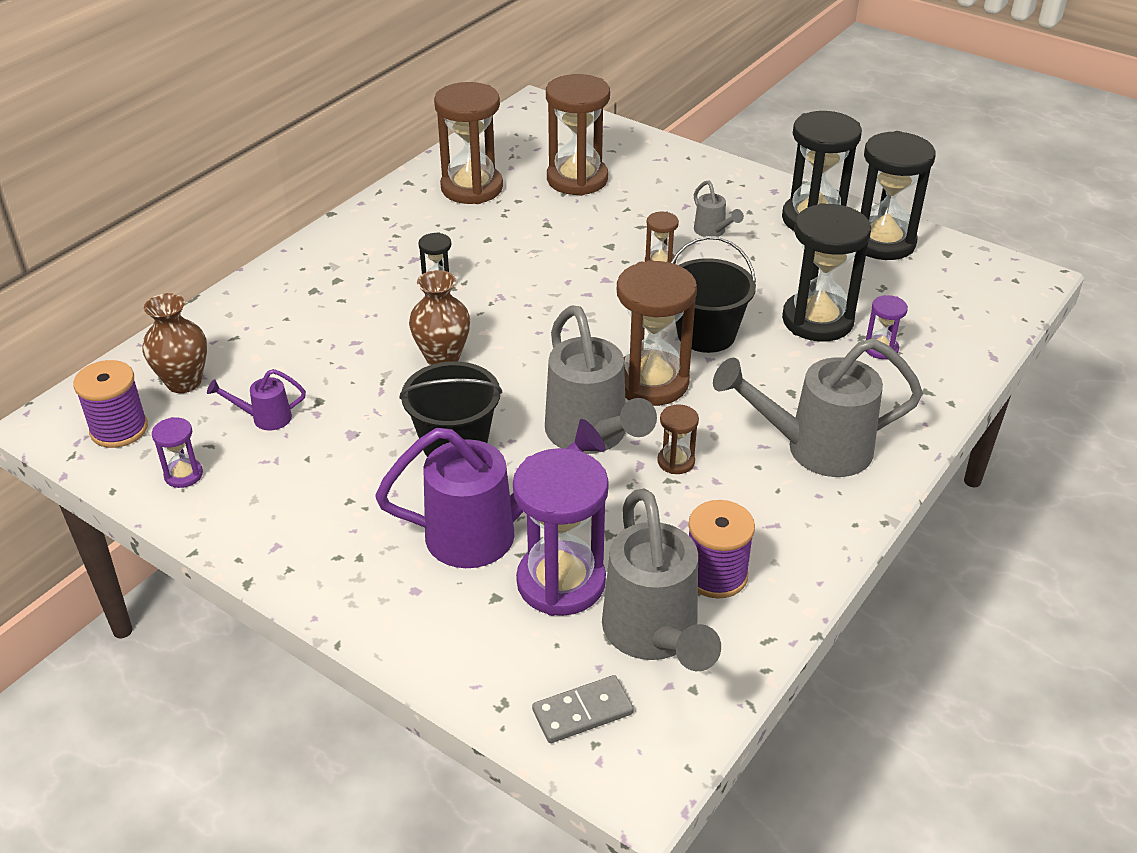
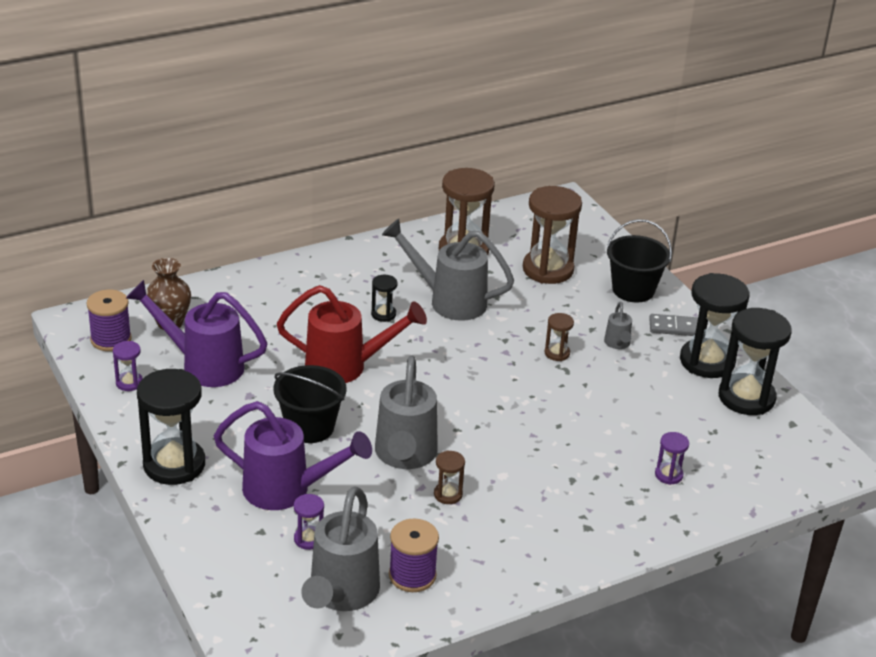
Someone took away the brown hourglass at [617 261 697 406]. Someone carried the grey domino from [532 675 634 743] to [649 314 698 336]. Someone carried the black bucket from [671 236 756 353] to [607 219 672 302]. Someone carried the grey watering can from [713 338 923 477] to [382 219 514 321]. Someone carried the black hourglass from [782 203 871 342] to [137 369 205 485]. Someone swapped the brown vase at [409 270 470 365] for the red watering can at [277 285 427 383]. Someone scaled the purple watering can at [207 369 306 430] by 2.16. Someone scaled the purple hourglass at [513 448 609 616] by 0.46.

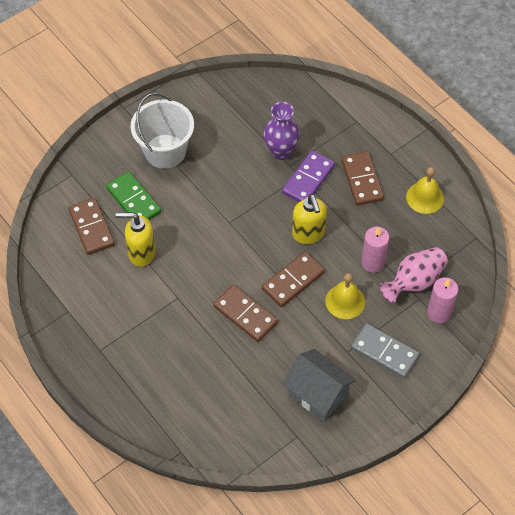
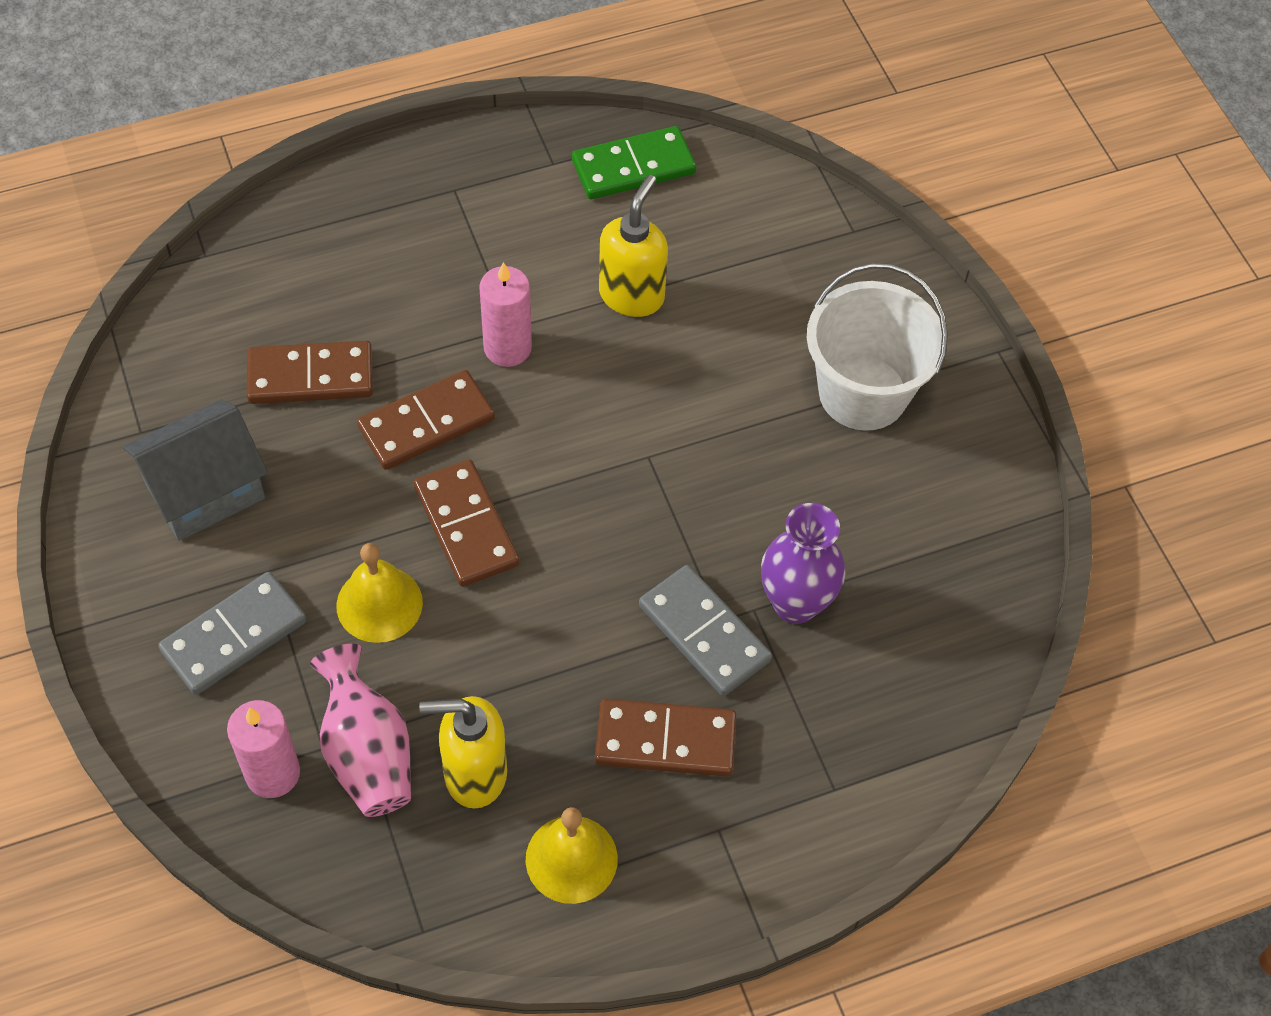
Someone carried the brown domino from [68 198 115 255] to [247 341 373 404]. Someone carried the green domino from [106 172 161 220] to [572 126 696 199]. Someone carried the yellow soap dispenser from [292 194 327 244] to [419 696 507 809]. Someone carried the pink candle from [361 227 389 273] to [479 262 532 367]. Someone repainted the purple domino at [282 151 335 202], which became the grey domino at [639 565 772 696].

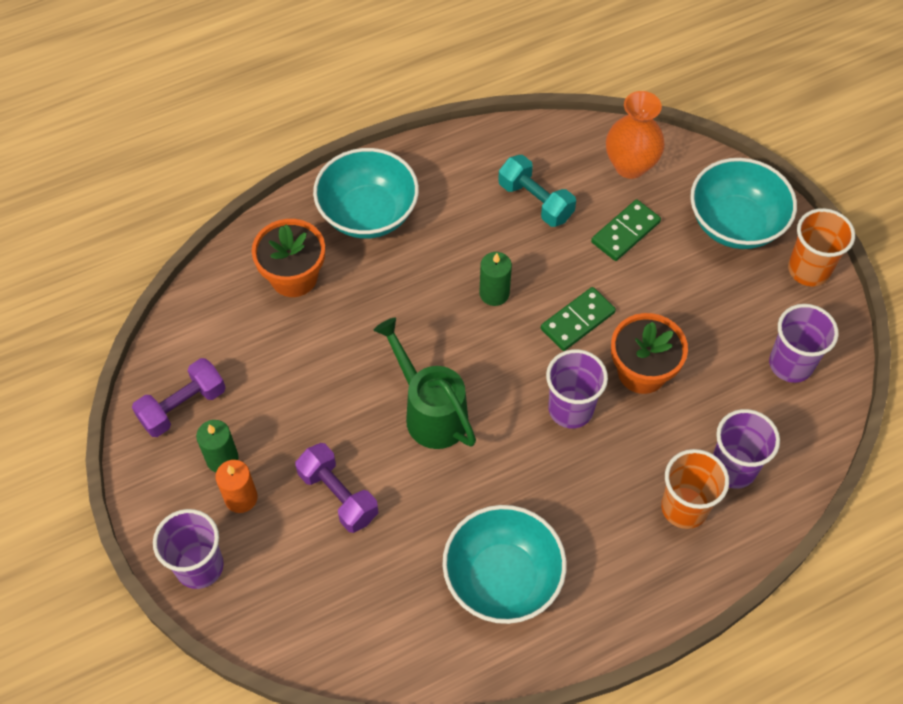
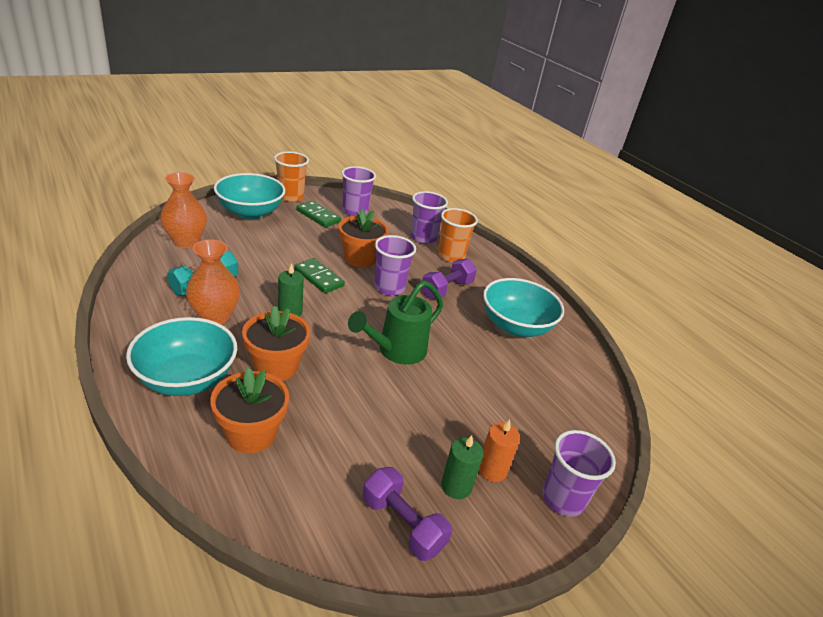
Someone put down the orange vase at [186 239 240 324]. Someone put down the orange flower pot at [242 306 310 381]. Someone carried the purple dumbbell from [295 443 378 533] to [422 259 477 299]. Someone carried the green domino from [591 199 661 261] to [296 201 341 227].

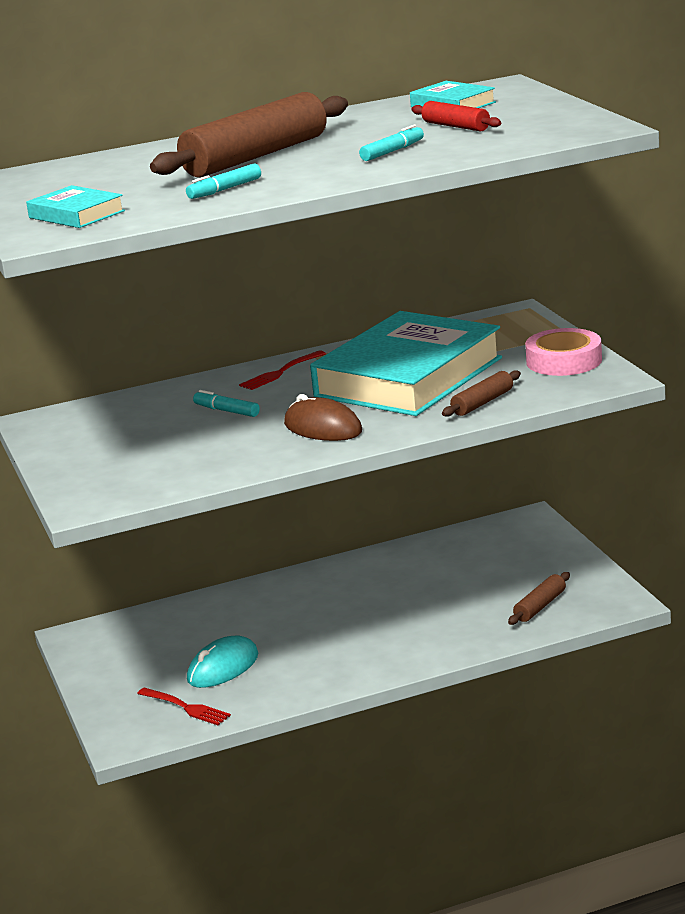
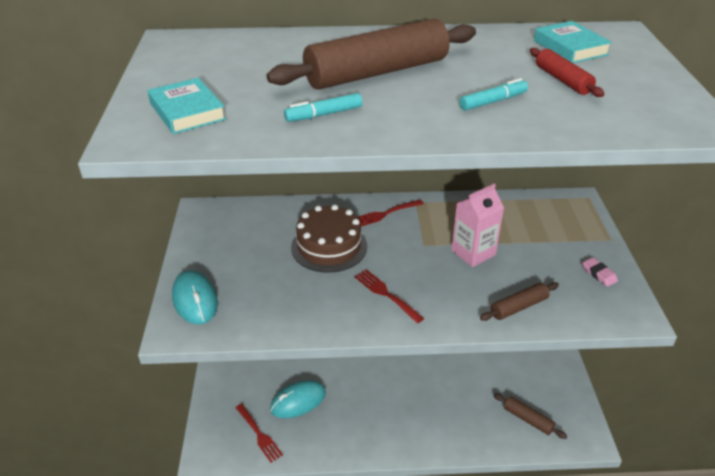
Someone put down the turquoise mouse at [172 270 218 325]. Someone swapped the turquoise marker at [193 390 260 417] for the brown cake at [291 204 367 273]. Someone swapped the brown mouse at [284 394 362 441] for the red fork at [355 269 424 323]. Someone swapped the turquoise book at [310 311 502 416] for the pink carton at [451 183 504 267]. Someone swapped the pink tape at [525 328 602 376] for the pink eraser at [582 257 618 287]. Someone rotated the brown rolling pin at [508 572 570 625] by 75 degrees clockwise.

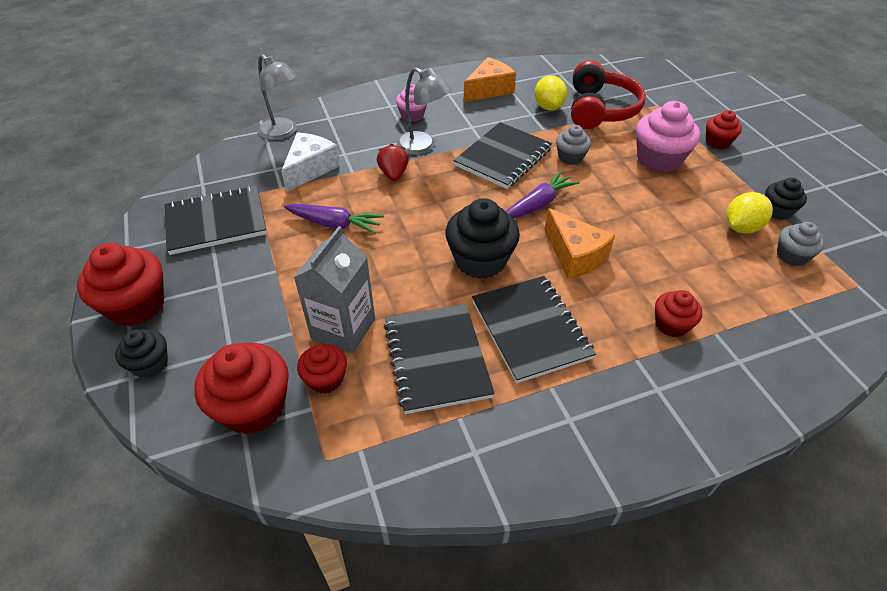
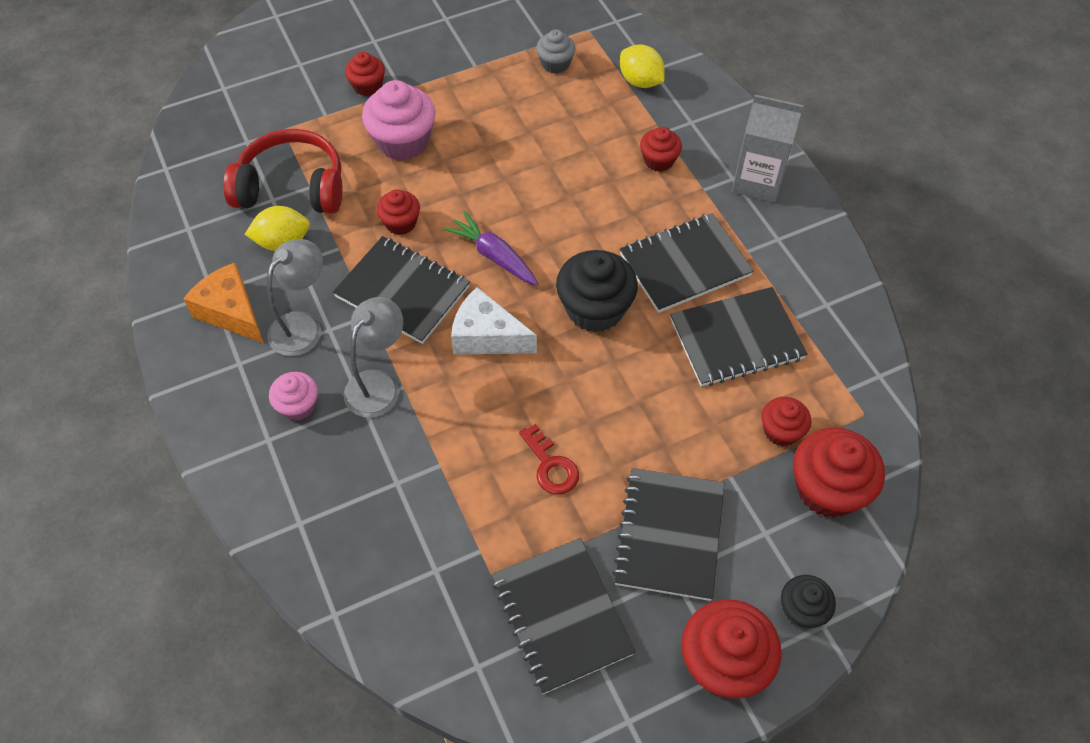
Someone took away the red strawberry at [377 144 409 181]. Someone took away the orange cheese at [544 208 615 279]. Someone took away the black cupcake at [765 178 807 220]. Someone put down the black notebook at [612 468 724 601]. Someone carried the grey lamp from [258 54 297 140] to [267 239 323 356]. Someone carried the white cheese from [281 132 340 192] to [451 287 537 355]. Someone carried the grey carton from [293 226 375 354] to [732 94 803 203]. Someone carried the yellow lemon from [726 192 773 233] to [620 44 665 88]. Someone swapped the purple carrot at [284 204 384 234] for the red key at [519 424 579 495]. Someone repainted the grey cupcake at [556 125 591 165], which became the red cupcake at [376 190 420 235].

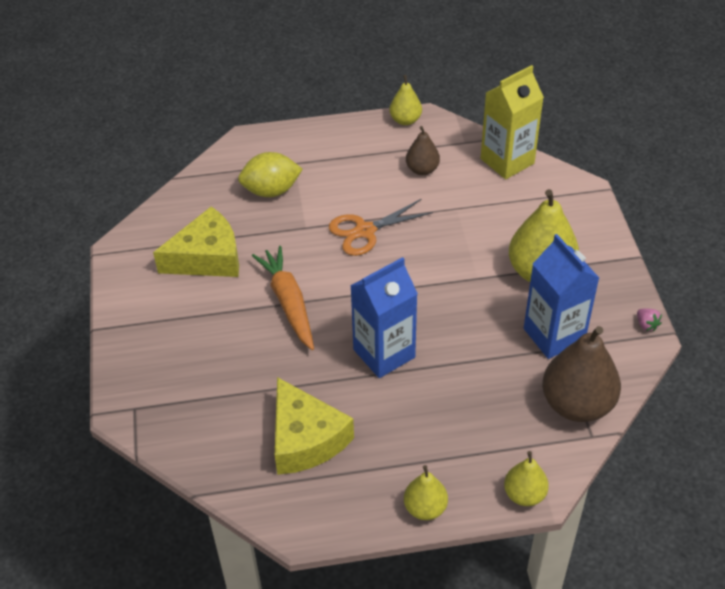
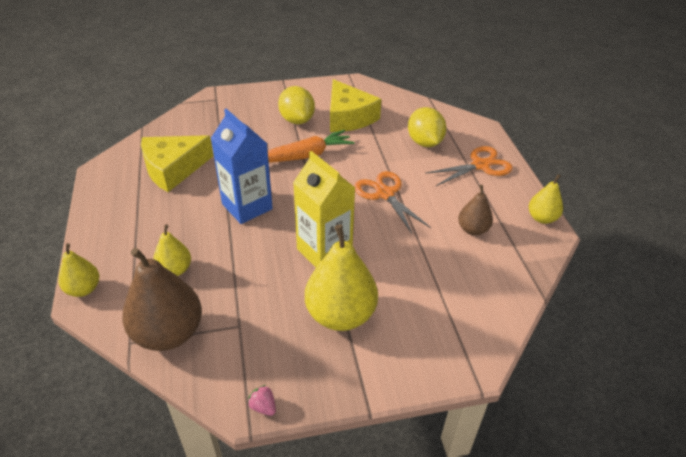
Someone took away the blue carton at [524 234 599 359]. Someone put down the yellow lemon at [278 86 315 124]. Someone put down the orange scissors at [426 146 513 186]. Someone carried the yellow pear from [404 465 448 520] to [153 224 191 276]. Someone carried the yellow carton from [481 65 544 179] to [293 151 355 267]. Someone rotated the pink strawberry at [637 309 662 331] by 75 degrees clockwise.

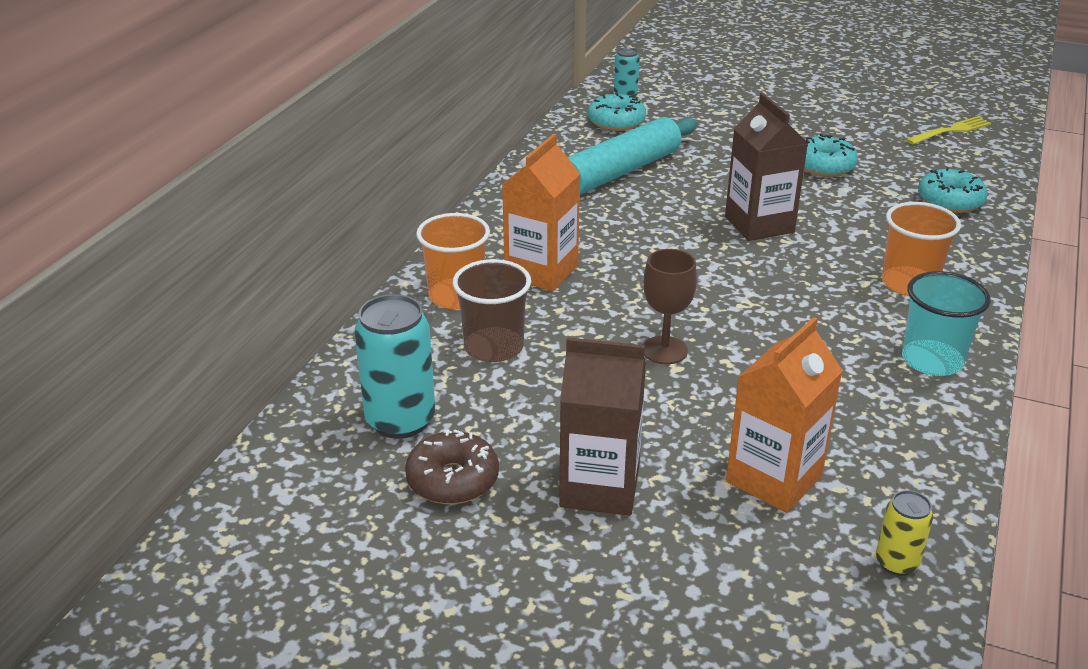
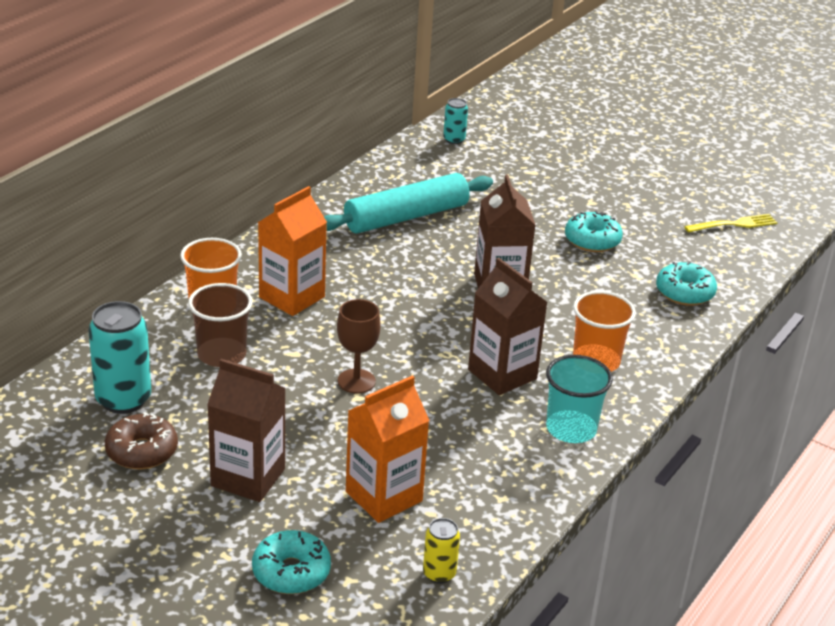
Someone put down the brown carton at [468 258 548 395]. Someone carried the turquoise donut from [588 93 646 131] to [252 530 331 594].

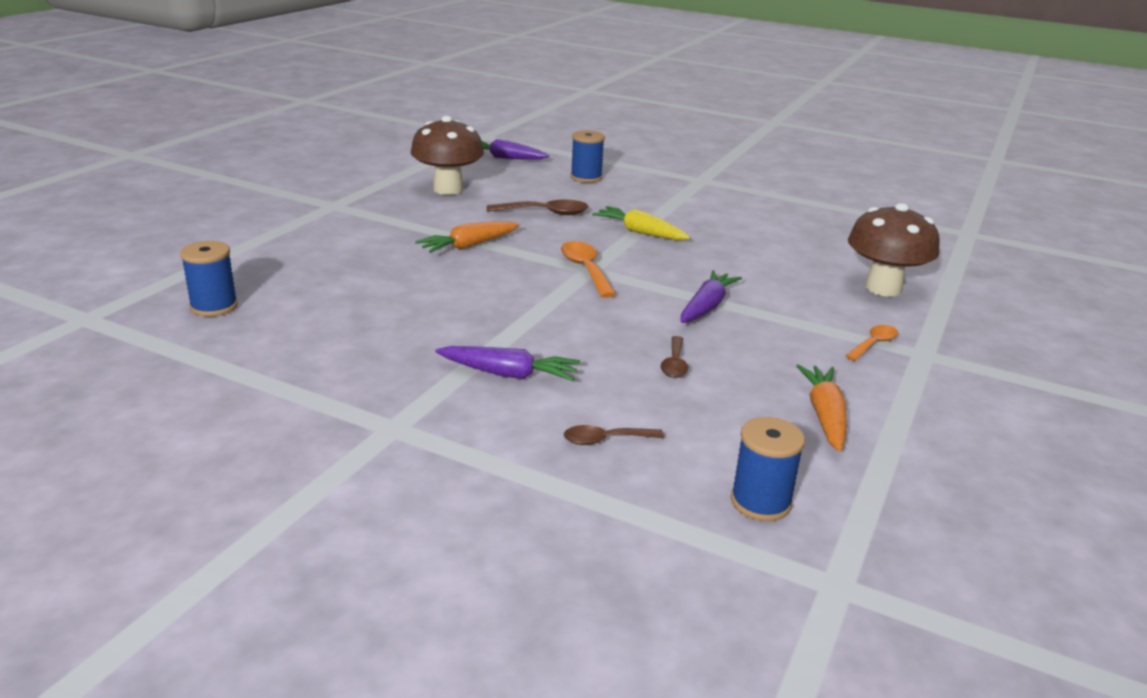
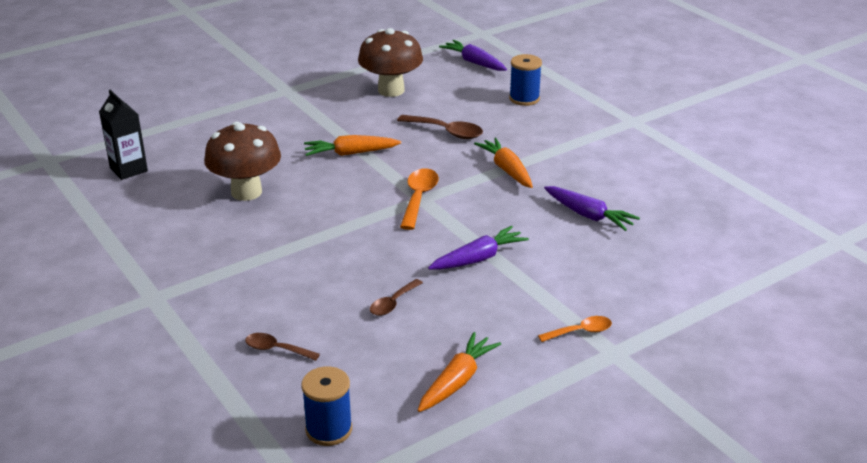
Someone carried the purple carrot from [435 346 580 381] to [544 186 640 231]. Someone carried the brown mushroom from [848 203 940 297] to [204 122 281 201]. Someone swapped the blue spool at [180 241 238 317] for the black carton at [99 90 148 180]. Someone repainted the yellow carrot at [592 206 690 240], which became the orange carrot at [474 137 533 188].

